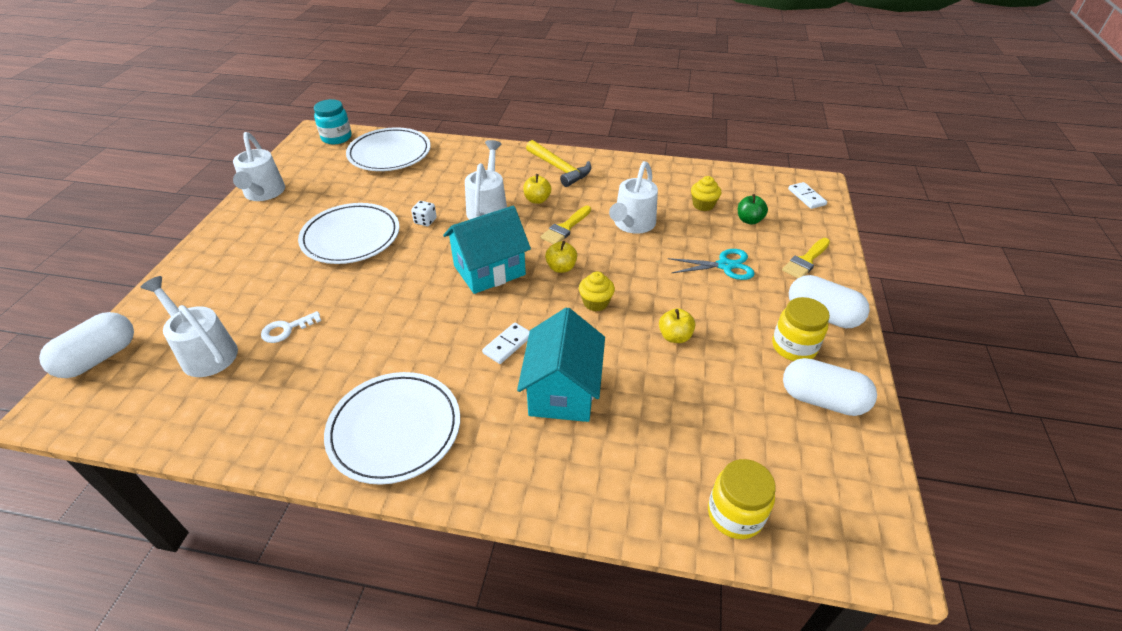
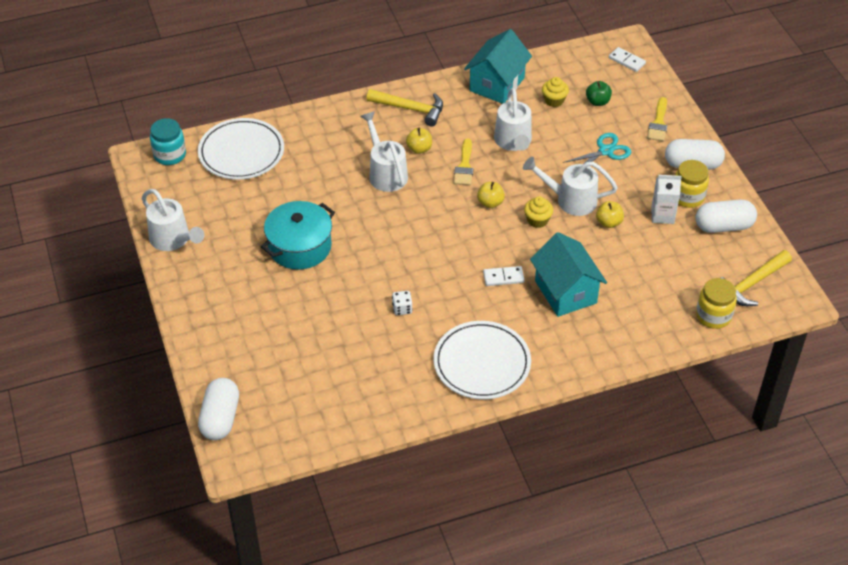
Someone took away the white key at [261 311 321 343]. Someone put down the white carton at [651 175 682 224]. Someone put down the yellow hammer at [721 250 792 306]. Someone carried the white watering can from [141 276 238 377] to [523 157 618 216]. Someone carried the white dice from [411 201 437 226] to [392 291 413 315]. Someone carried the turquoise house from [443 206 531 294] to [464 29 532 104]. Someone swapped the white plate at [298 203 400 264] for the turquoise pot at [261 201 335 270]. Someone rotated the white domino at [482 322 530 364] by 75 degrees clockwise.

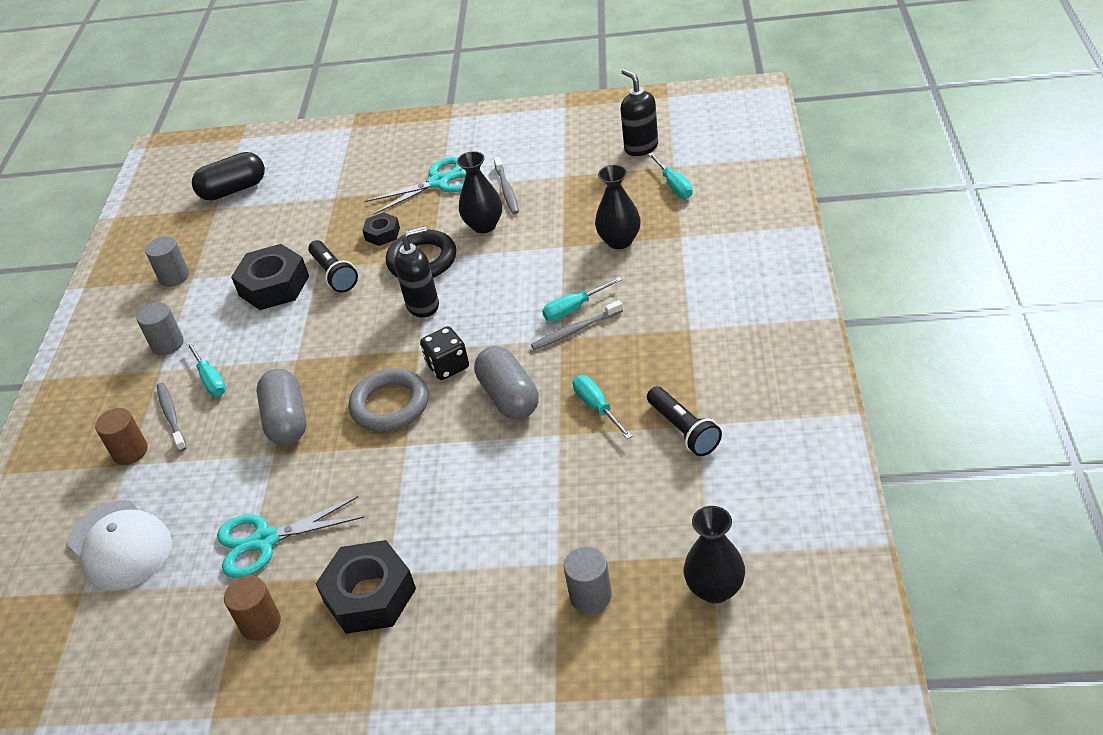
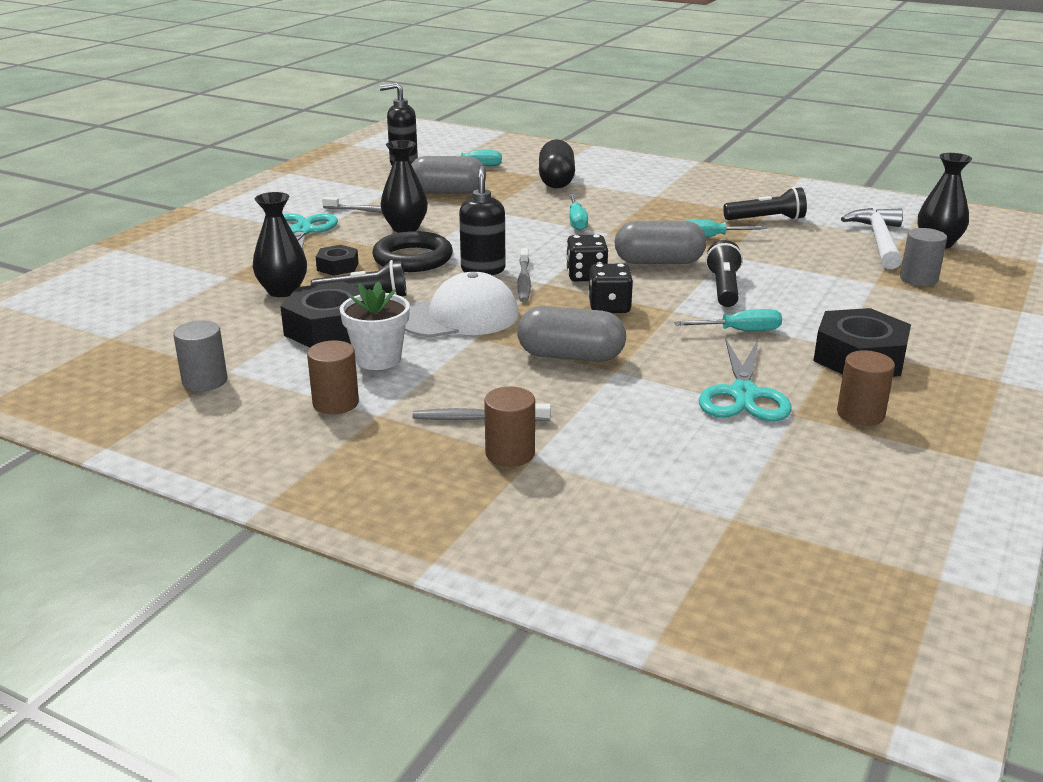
Someone put down the white flower pot at [340 282 410 370]. Someone put down the grey capsule at [411 156 486 194]. Someone put down the black flashlight at [705 240 743 307]. Someone put down the white hammer at [841 208 903 269]. Someone carried the white cap from [68 500 172 590] to [405 272 519 338]. Someone carried the turquoise screwdriver from [186 341 226 396] to [674 309 782 331]. Someone carried the black capsule from [192 152 265 201] to [539 139 575 188]. Someone carried the grey toothbrush from [531 300 623 350] to [517 248 531 302]. Someone carried the black vase from [595 165 641 249] to [252 192 307 297]. Someone swapped the grey ring at [349 368 429 432] for the black dice at [588 264 633 313]. Someone repainted the grey cylinder at [137 302 184 355], which became the brown cylinder at [307 340 359 414].

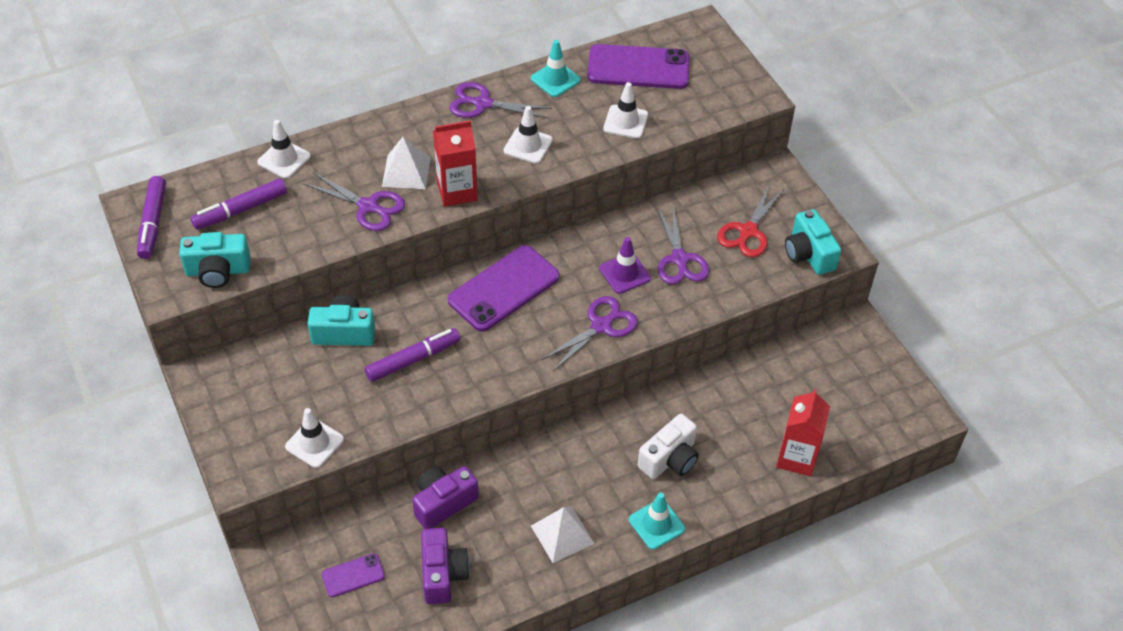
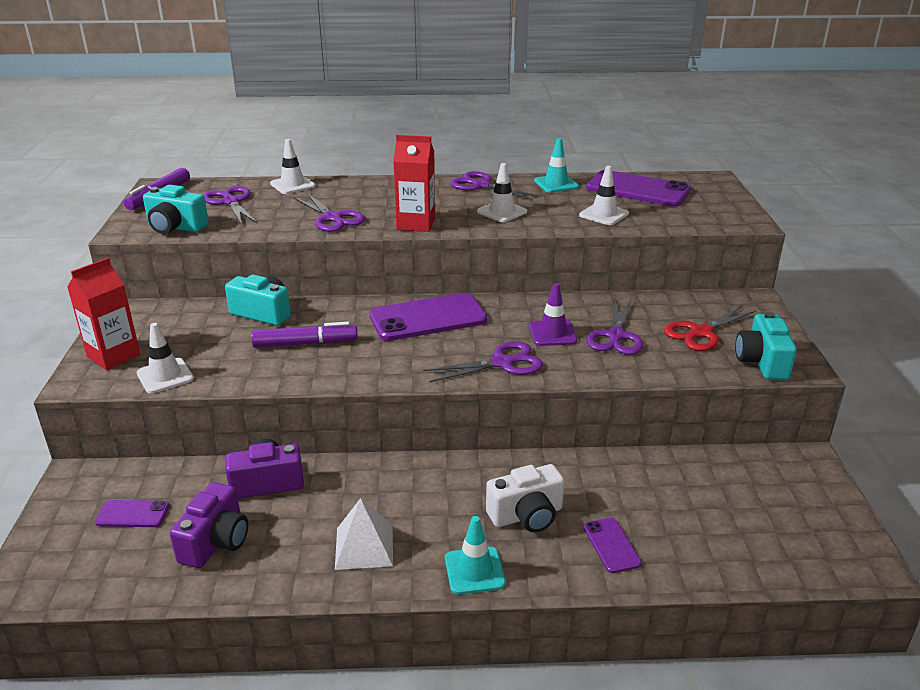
Someone took away the white pyramid at [382 137 431 189]. Someone put down the purple phone at [583 518 642 573]. Someone carried the red carton from [776 389 830 476] to [67 258 140 370]. Someone swapped the purple marker at [191 178 287 230] for the purple scissors at [203 186 258 225].

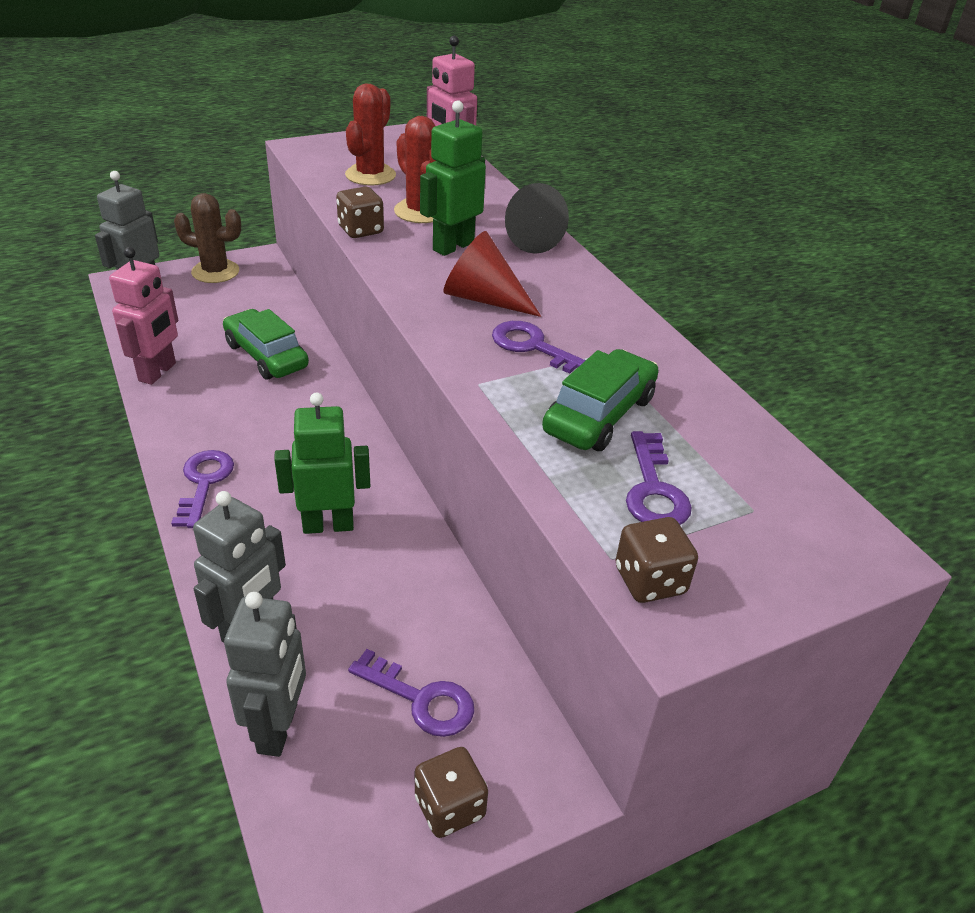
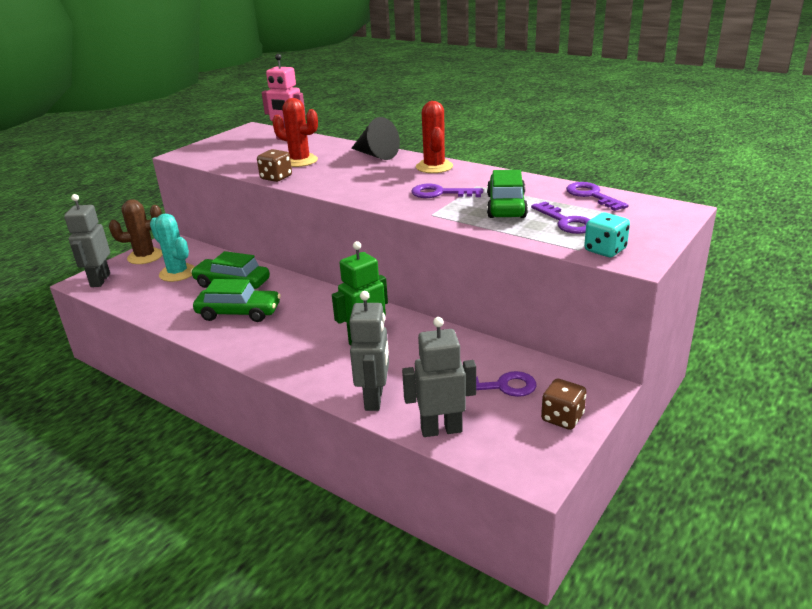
Someone took away the pink robot at [109 247 178 385]. Someone took away the green robot at [420 100 486 256]. Someone took away the red cone at [443 231 541 317]. Someone put down the turquoise cactus at [150 214 195 282]. Someone put down the green car at [193 279 281 322]. Someone carried the purple key from [171 450 234 528] to [566 182 629 211]. Someone carried the red cactus from [345 83 396 186] to [416 101 453 173]. Someone repainted the brown dice at [615 517 698 603], which became the turquoise dice at [584 213 630 257]. Someone rotated the grey robot at [224 592 306 757] by 75 degrees counterclockwise.

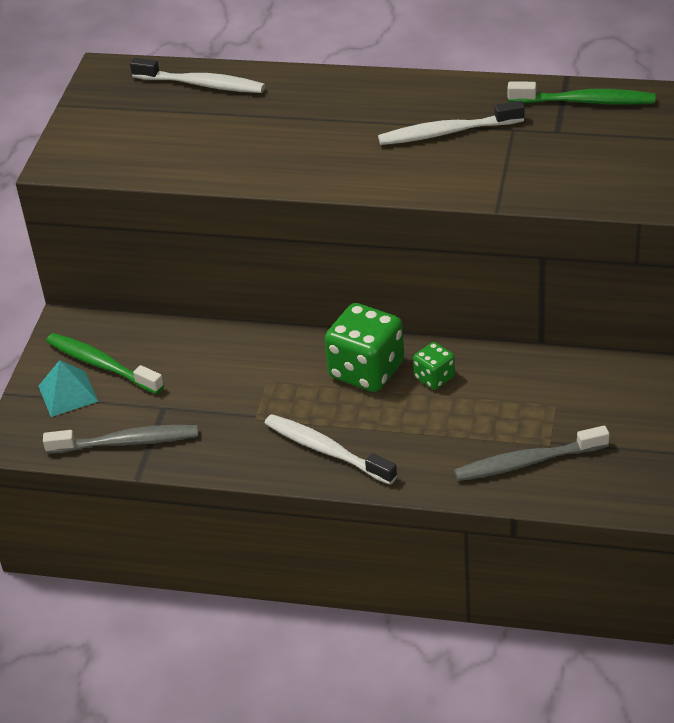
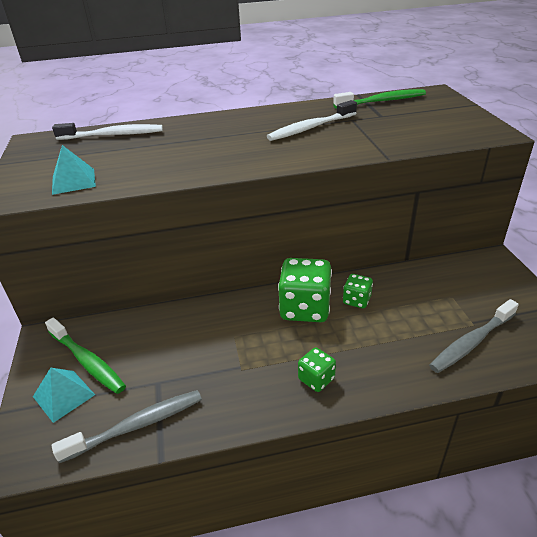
Someone put down the turquoise pyramid at [52 145 96 195]. Someone swapped the white toothbrush at [264 414 397 485] for the green dice at [298 347 336 392]. Someone rotated the green toothbrush at [46 333 164 394] by 150 degrees counterclockwise.

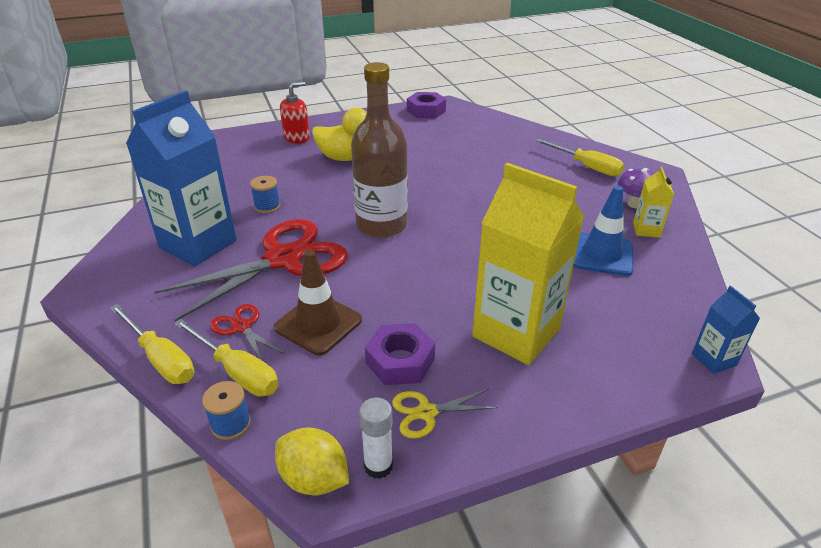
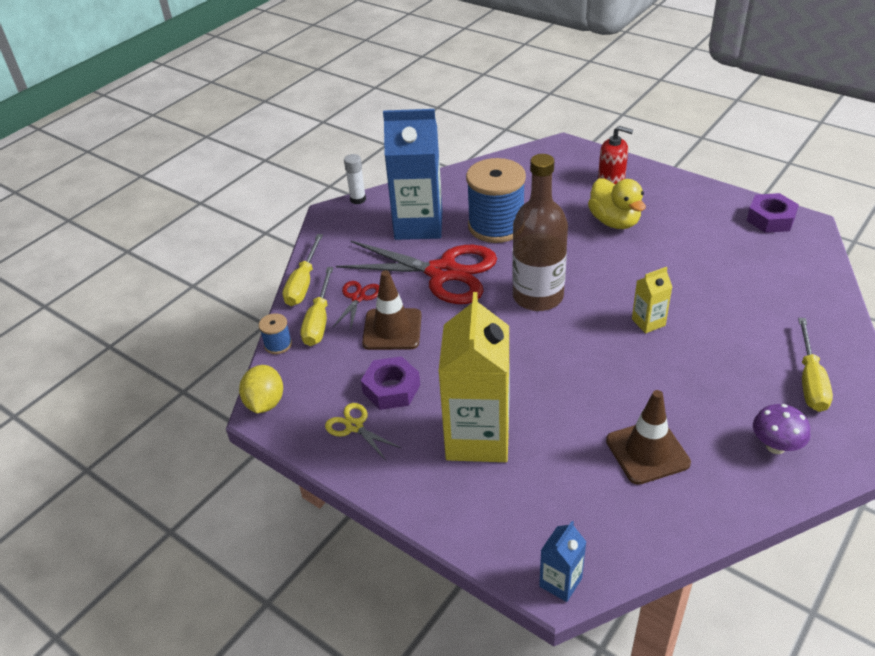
Someone carried the white glue stick from [359 398 393 479] to [344 154 366 204]. Someone carried the yellow carton from [633 166 674 238] to [632 267 672 333]. Someone repainted the blue traffic cone at [573 185 634 276], which became the brown traffic cone at [606 390 691 485]. Someone scaled the blue spool at [250 176 280 213] by 2.33.

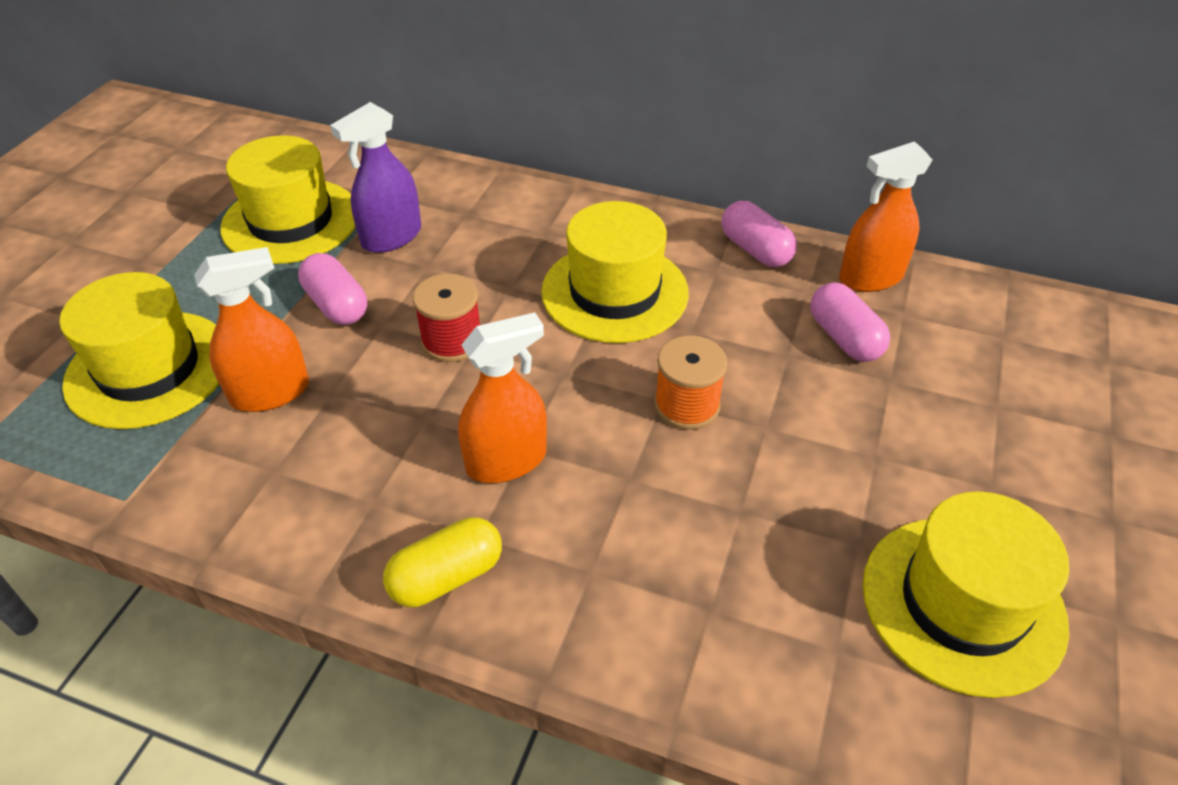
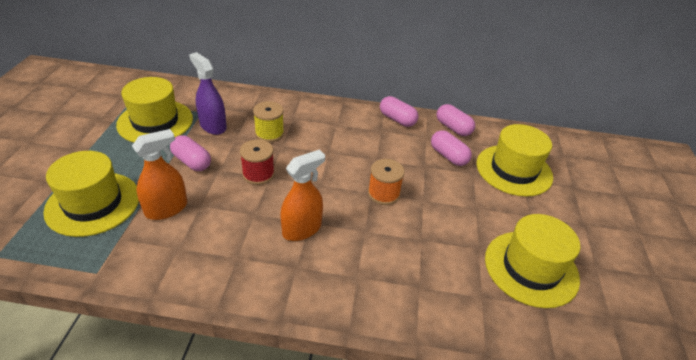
Someone took away the yellow capsule at [383 517 502 607]. Someone put down the yellow spool at [253 101 284 142]. Someone carried the yellow hat from [541 201 689 343] to [476 124 553 197]. Someone swapped the orange spray bottle at [839 141 932 292] for the pink capsule at [437 104 475 136]. Someone rotated the purple spray bottle at [330 102 421 253] by 105 degrees clockwise.

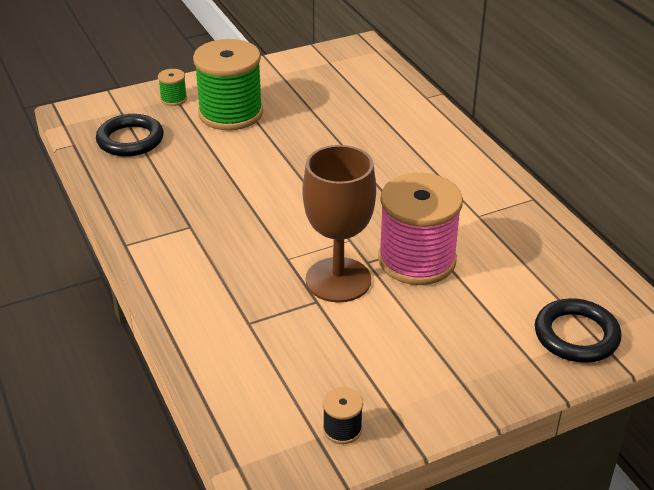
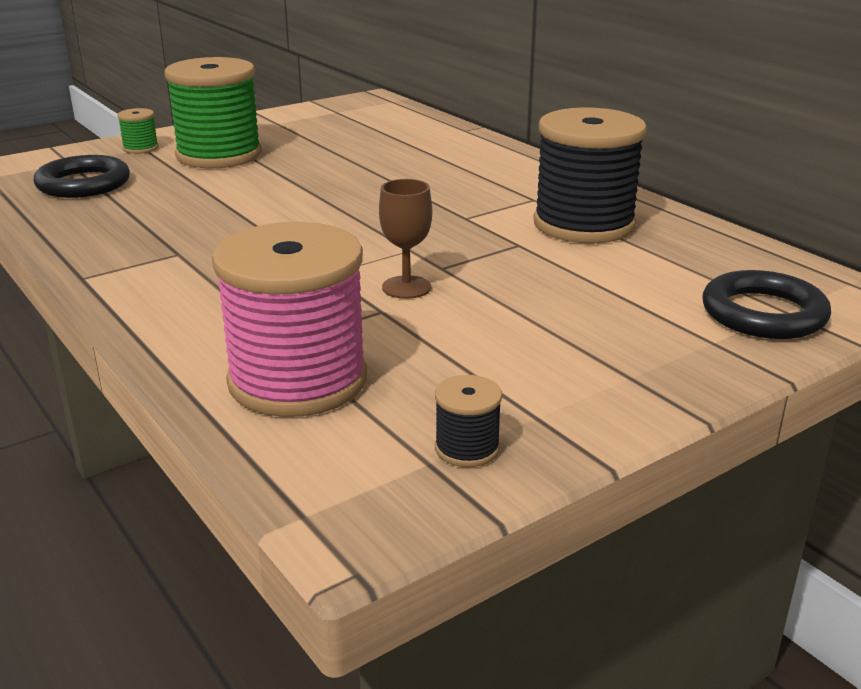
Someone put down the black spool at [534 107 647 243]. Someone carried the pink spool from [378 173 463 285] to [212 222 367 417]. Someone scaled the brown goblet at [303 145 376 303] by 0.51.

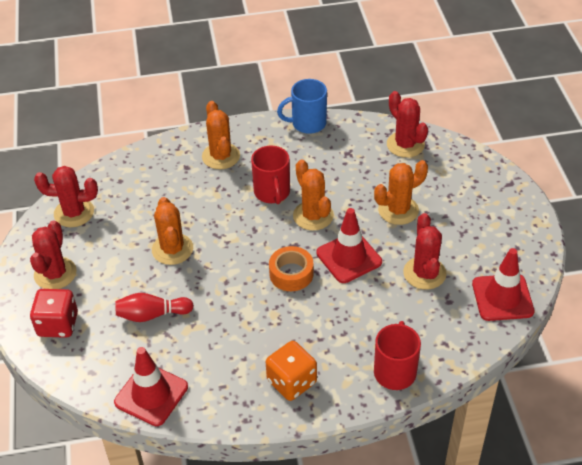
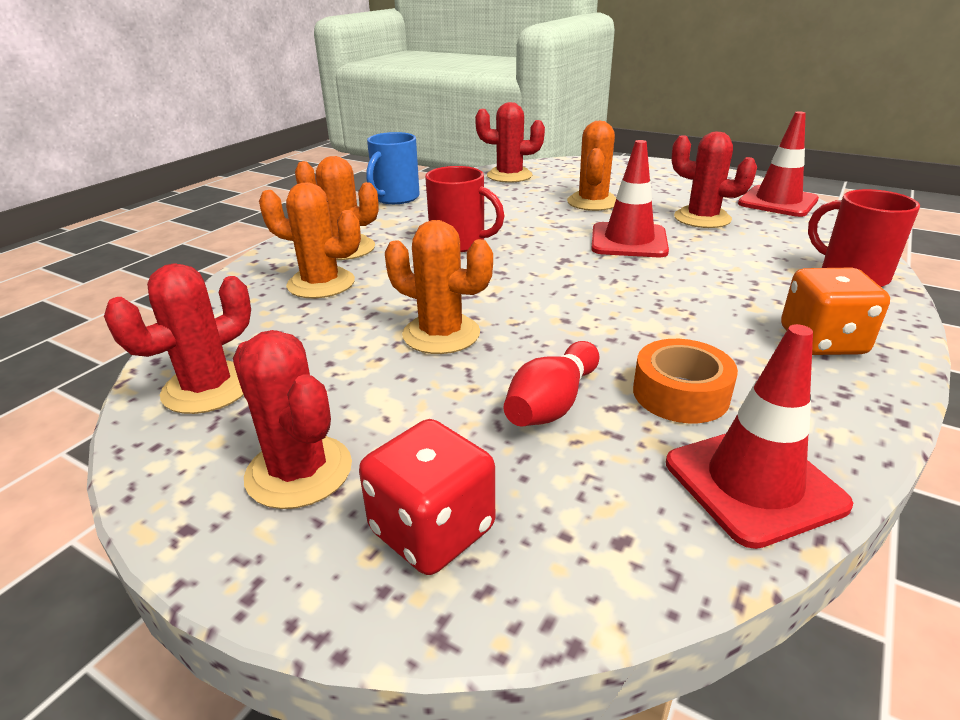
Someone carried the orange tape from [269 246 314 291] to [633 339 738 423]. Someone carried the orange cactus from [293 159 334 231] to [259 182 361 299].

